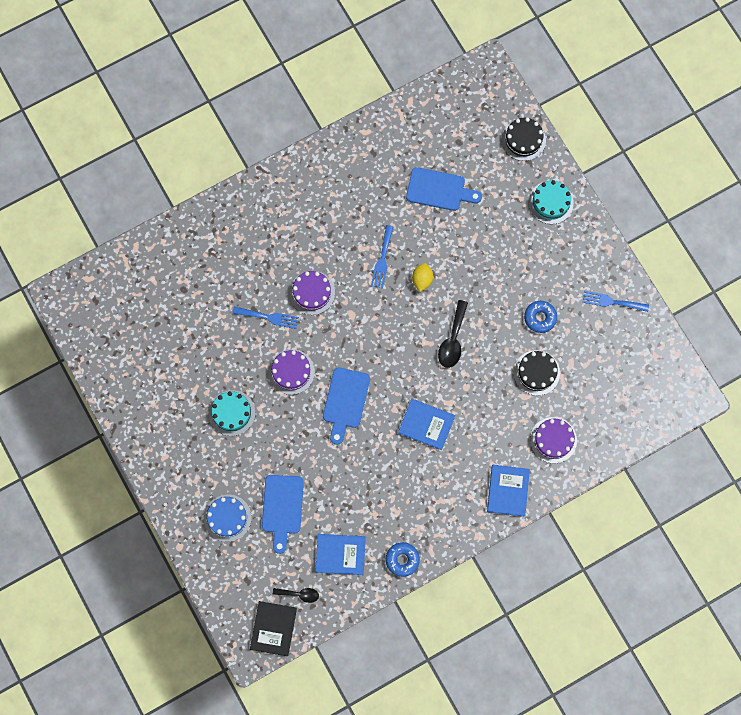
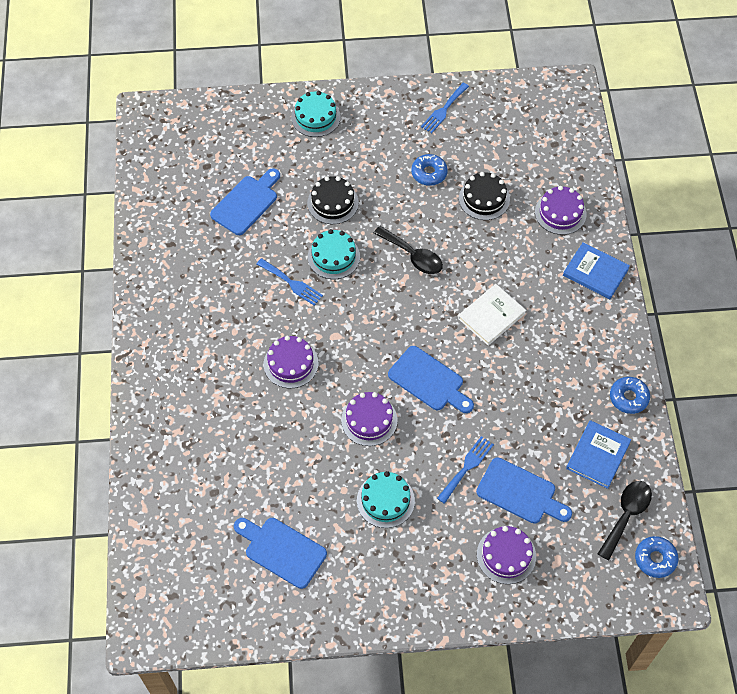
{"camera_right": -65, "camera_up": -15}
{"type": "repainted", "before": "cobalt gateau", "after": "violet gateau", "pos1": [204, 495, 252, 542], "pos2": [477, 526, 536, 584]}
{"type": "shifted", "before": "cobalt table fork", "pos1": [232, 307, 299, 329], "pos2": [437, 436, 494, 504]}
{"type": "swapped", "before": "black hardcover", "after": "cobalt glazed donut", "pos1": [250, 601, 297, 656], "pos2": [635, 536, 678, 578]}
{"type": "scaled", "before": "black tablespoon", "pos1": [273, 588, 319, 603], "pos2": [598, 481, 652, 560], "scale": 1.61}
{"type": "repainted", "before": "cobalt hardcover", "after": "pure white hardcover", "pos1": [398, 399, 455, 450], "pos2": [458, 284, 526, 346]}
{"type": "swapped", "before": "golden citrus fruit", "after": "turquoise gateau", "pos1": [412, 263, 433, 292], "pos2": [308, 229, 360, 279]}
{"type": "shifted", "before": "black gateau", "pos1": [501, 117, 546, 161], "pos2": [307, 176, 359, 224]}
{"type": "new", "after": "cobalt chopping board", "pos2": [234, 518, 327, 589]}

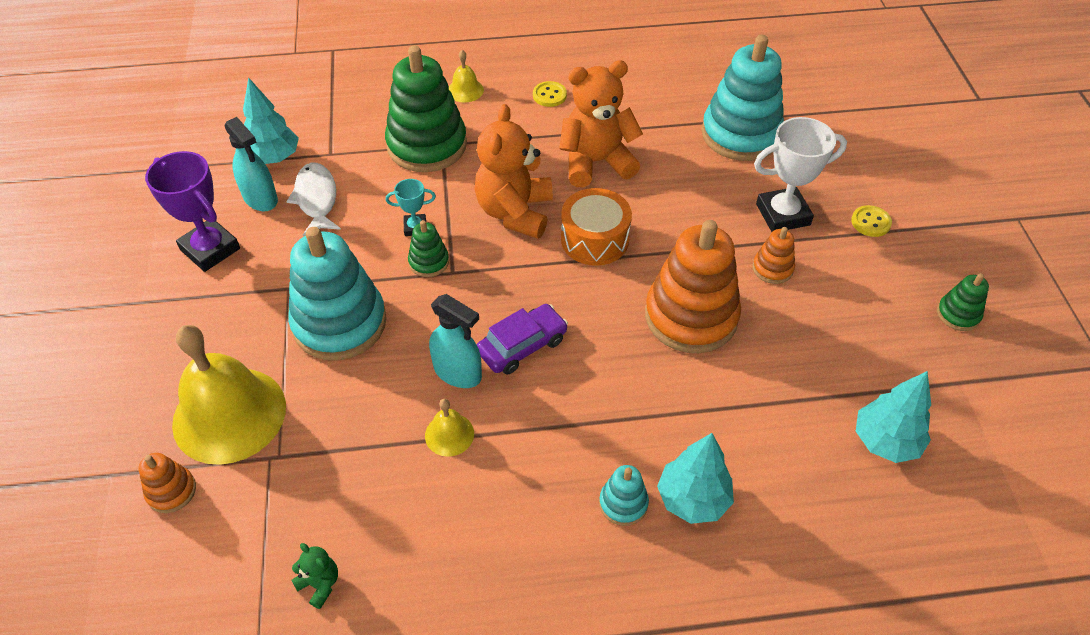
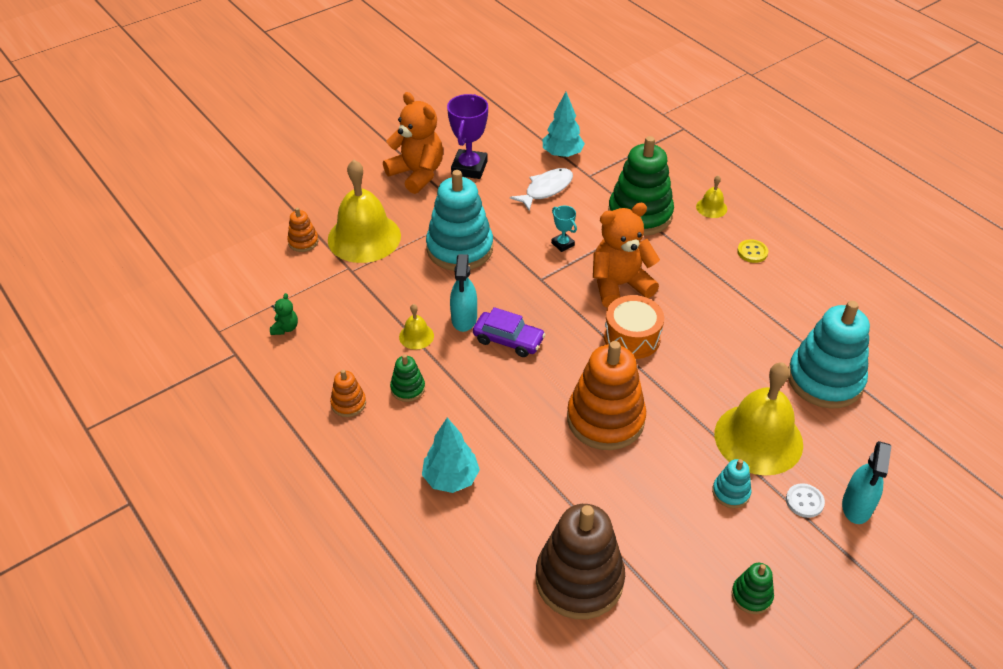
{"camera_right": 60, "camera_up": -5}
{"type": "shifted", "before": "turquoise spray cleaner", "pos1": [225, 117, 278, 211], "pos2": [842, 441, 891, 524]}
{"type": "shifted", "before": "leaf-green stacking rings", "pos1": [408, 220, 449, 277], "pos2": [390, 354, 425, 402]}
{"type": "shifted", "before": "orange-coloured stuffed bear", "pos1": [559, 60, 643, 187], "pos2": [383, 92, 443, 194]}
{"type": "shifted", "before": "turquoise stacking rings", "pos1": [599, 465, 649, 526], "pos2": [712, 459, 752, 508]}
{"type": "shifted", "before": "orange-coloured stacking rings", "pos1": [753, 227, 795, 284], "pos2": [330, 370, 366, 417]}
{"type": "swapped", "before": "pure white award cup", "after": "golden bell", "pos1": [754, 117, 847, 232], "pos2": [715, 363, 803, 476]}
{"type": "repainted", "before": "golden sewing button", "after": "pure white sewing button", "pos1": [851, 205, 892, 237], "pos2": [786, 483, 825, 518]}
{"type": "swapped", "before": "turquoise tree", "after": "russet stacking rings", "pos1": [856, 371, 931, 463], "pos2": [536, 504, 625, 619]}

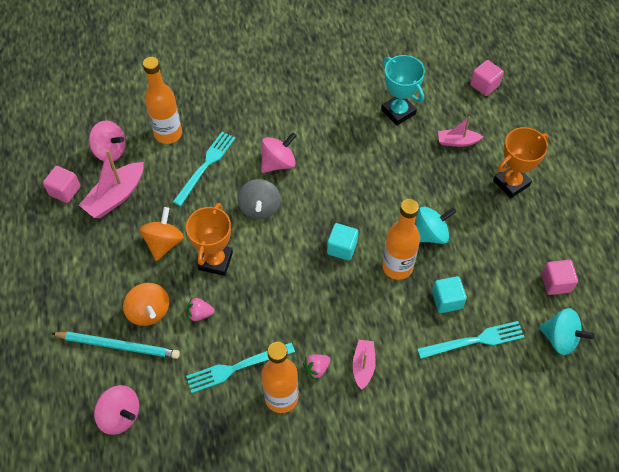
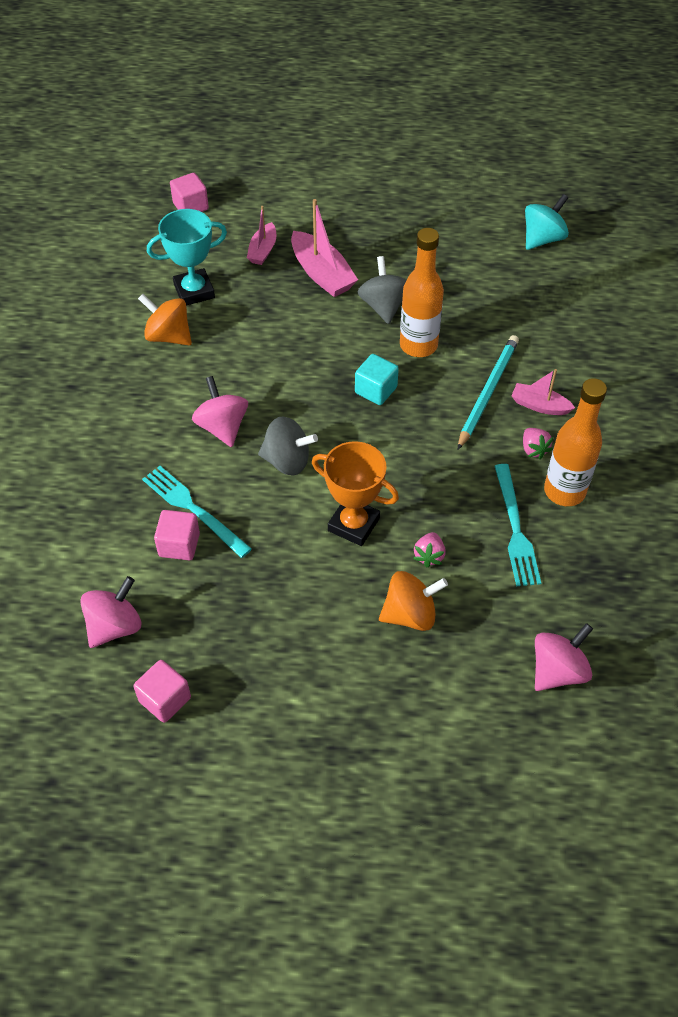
{"camera_right": -75, "camera_up": -5}
{"type": "shifted", "before": "turquoise wooden pencil", "pos1": [51, 332, 180, 359], "pos2": [458, 335, 519, 450]}
{"type": "shifted", "before": "rosy sailboat", "pos1": [79, 150, 144, 218], "pos2": [291, 199, 358, 297]}
{"type": "shifted", "before": "orange-coloured whirligig", "pos1": [140, 207, 184, 261], "pos2": [138, 294, 192, 345]}
{"type": "gone", "before": "orange-coloured drink bottle", "pos1": [143, 57, 182, 144]}
{"type": "repainted", "before": "turquoise whirligig", "after": "ash-grey whirligig", "pos1": [415, 206, 456, 244], "pos2": [358, 256, 407, 324]}
{"type": "gone", "before": "turquoise table fork", "pos1": [417, 321, 524, 359]}
{"type": "gone", "before": "turquoise solid cube", "pos1": [432, 276, 467, 313]}
{"type": "gone", "before": "orange-coloured award cup", "pos1": [493, 127, 549, 198]}
{"type": "shifted", "before": "rosy solid cube", "pos1": [541, 260, 578, 295], "pos2": [154, 510, 200, 560]}

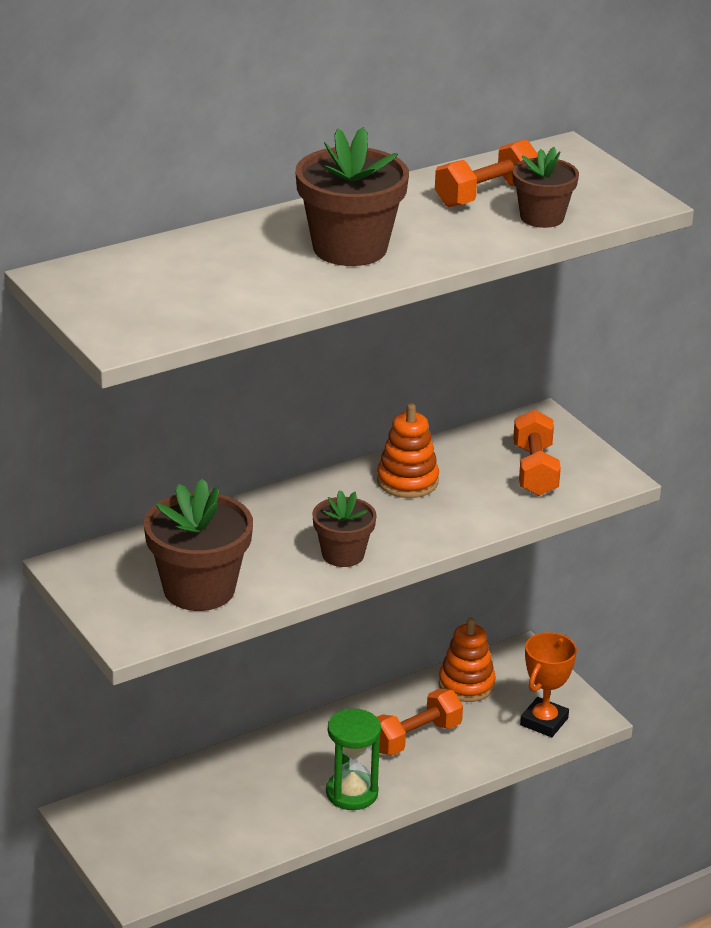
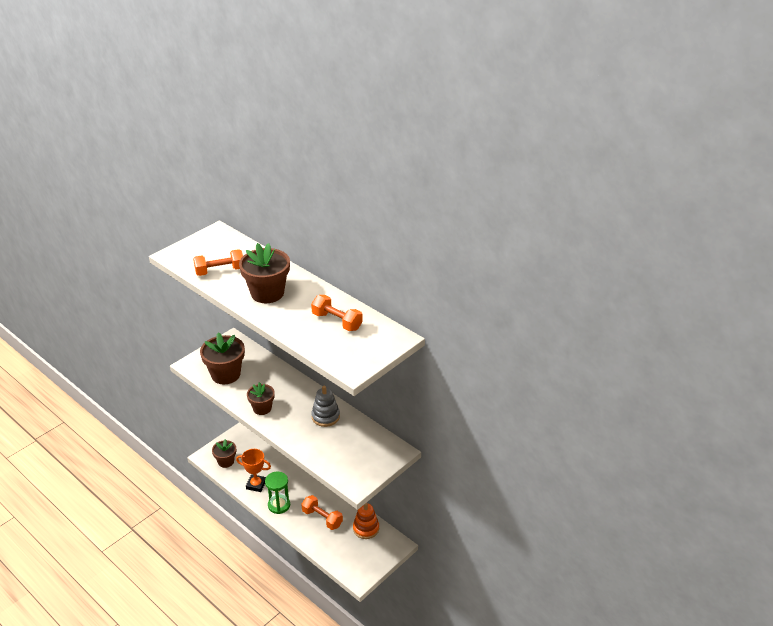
{"camera_right": 75, "camera_up": 5}
{"type": "repainted", "before": "orange-coloured stacking rings", "after": "ash-grey stacking rings", "pos1": [377, 403, 439, 498], "pos2": [311, 386, 340, 427]}
{"type": "shifted", "before": "russet plant pot", "pos1": [512, 147, 579, 228], "pos2": [212, 439, 236, 468]}
{"type": "shifted", "before": "orange-coloured dumbbell", "pos1": [513, 409, 561, 496], "pos2": [193, 249, 243, 276]}
{"type": "shifted", "before": "orange-coloured award cup", "pos1": [520, 632, 577, 737], "pos2": [236, 449, 271, 492]}

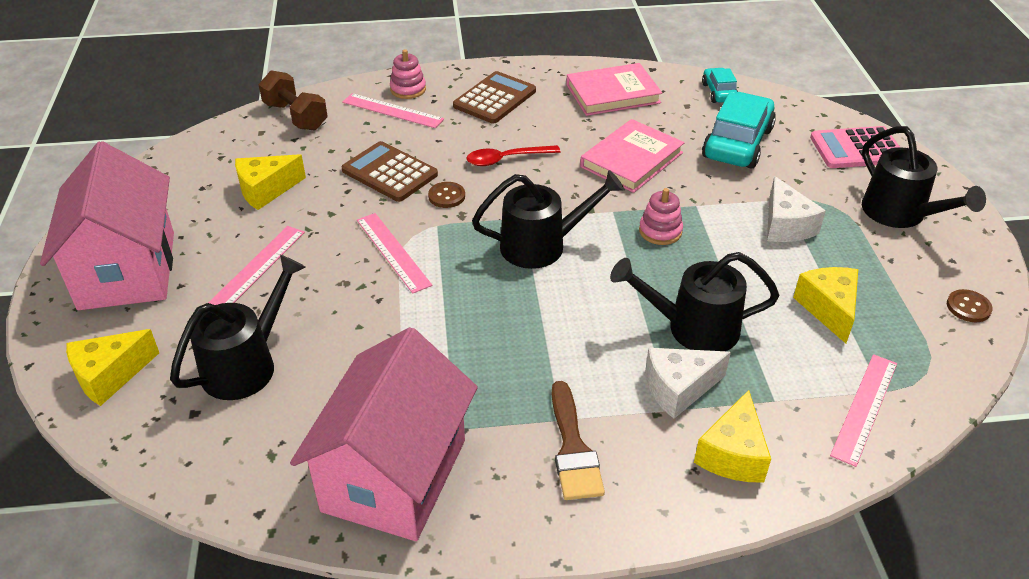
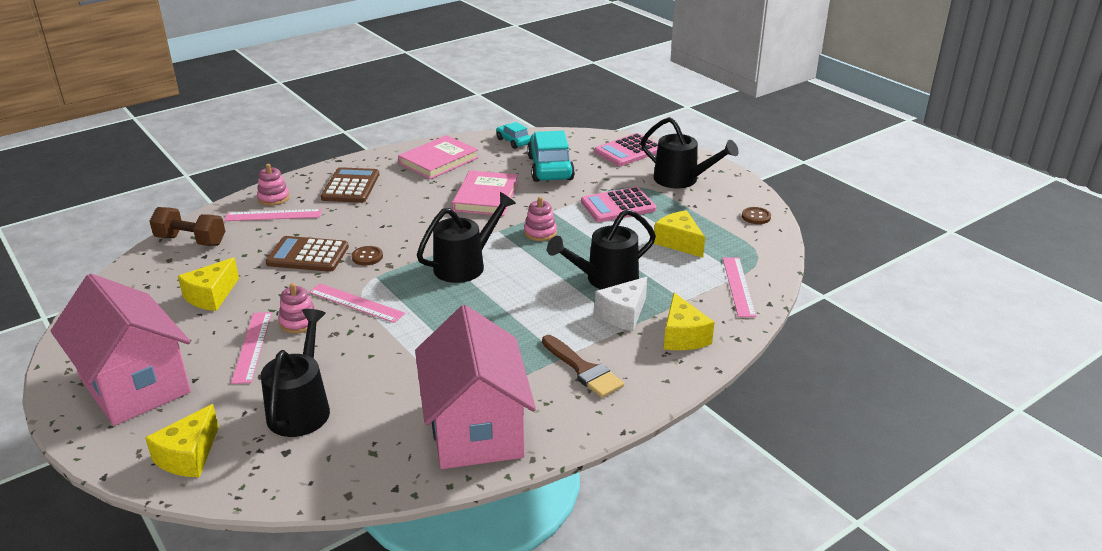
{"camera_right": -30, "camera_up": -10}
{"type": "gone", "before": "crimson tablespoon", "pos1": [467, 145, 560, 166]}
{"type": "swapped", "before": "pure white piece of cheese", "after": "rosy pocket calculator", "pos1": [767, 176, 826, 242], "pos2": [581, 187, 656, 222]}
{"type": "new", "after": "rosy stacking rings", "pos2": [278, 283, 318, 334]}

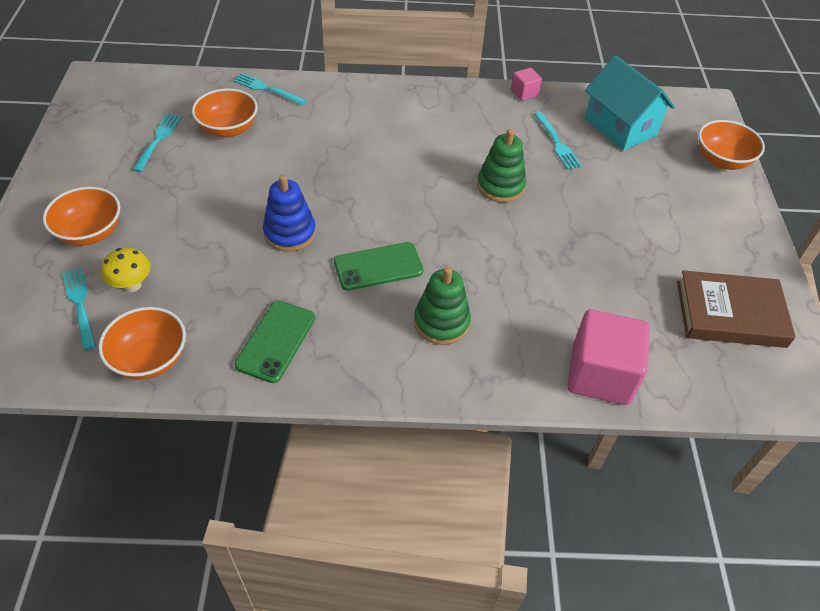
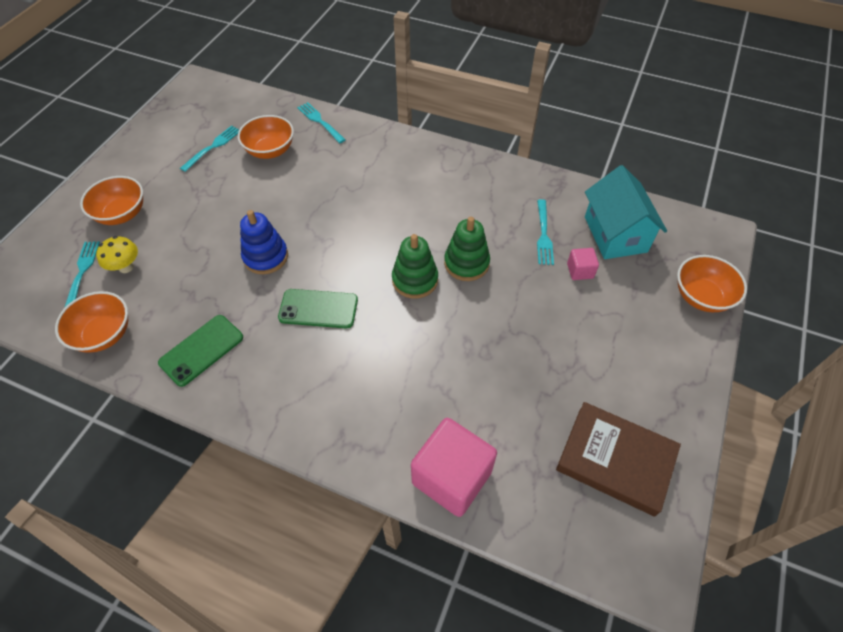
{"camera_right": 25, "camera_up": 5}
{"type": "shifted", "before": "leaf-green stacking rings", "pos1": [414, 267, 471, 345], "pos2": [392, 234, 438, 299]}
{"type": "shifted", "before": "rosy solid cube", "pos1": [511, 68, 542, 101], "pos2": [567, 248, 599, 280]}

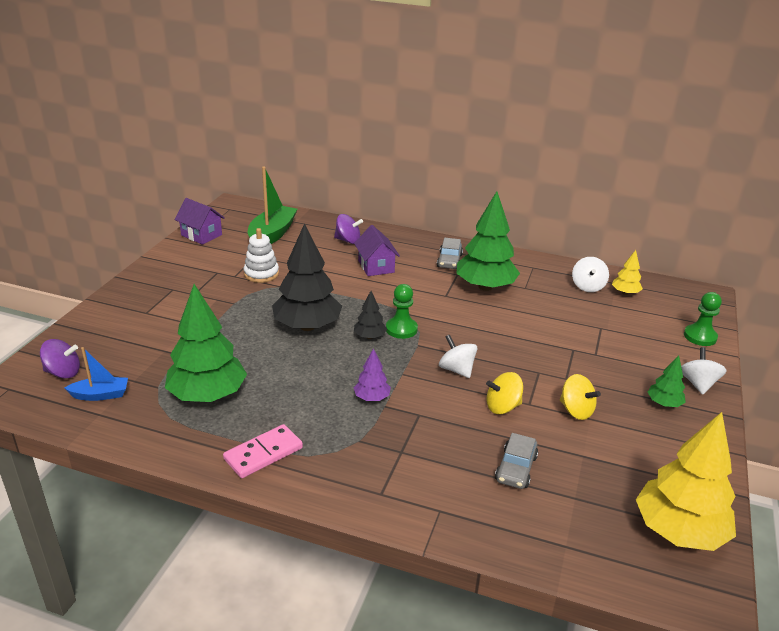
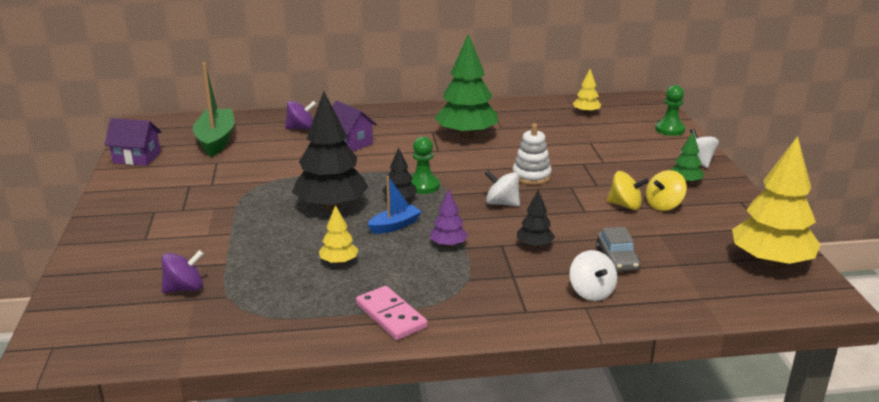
{"camera_right": -25, "camera_up": -5}
{"type": "shifted", "before": "violet whirligig", "pos1": [40, 339, 80, 378], "pos2": [162, 250, 204, 293]}
{"type": "shifted", "before": "cobalt sailboat", "pos1": [65, 347, 128, 401], "pos2": [367, 176, 422, 234]}
{"type": "gone", "before": "leaf-green tree", "pos1": [165, 284, 247, 402]}
{"type": "rotated", "before": "rosy domino piece", "pos1": [223, 424, 303, 478], "pos2": [356, 286, 428, 340], "turn": -60}
{"type": "shifted", "before": "pure white stacking rings", "pos1": [244, 228, 279, 283], "pos2": [513, 123, 552, 185]}
{"type": "gone", "before": "ash-grey automobile", "pos1": [437, 238, 463, 269]}
{"type": "shifted", "before": "golden whirligig", "pos1": [486, 372, 523, 414], "pos2": [646, 170, 687, 211]}
{"type": "shifted", "before": "pure white whirligig", "pos1": [572, 257, 609, 292], "pos2": [569, 250, 617, 301]}
{"type": "new", "after": "golden tree", "pos2": [319, 205, 358, 265]}
{"type": "new", "after": "black tree", "pos2": [517, 190, 555, 248]}

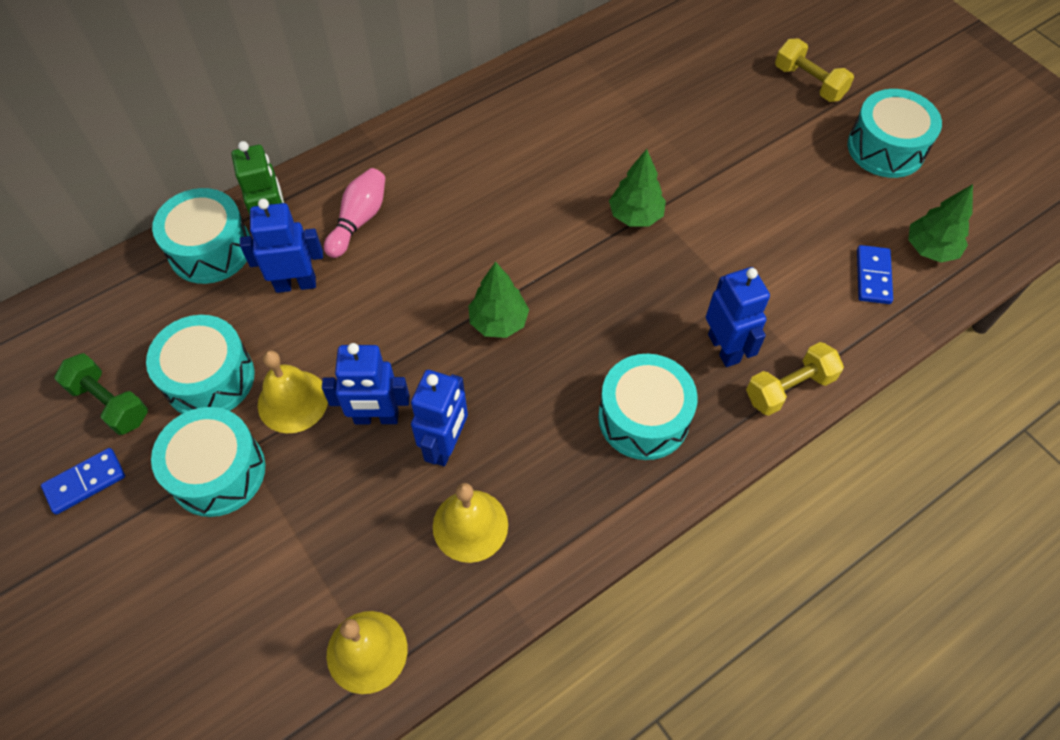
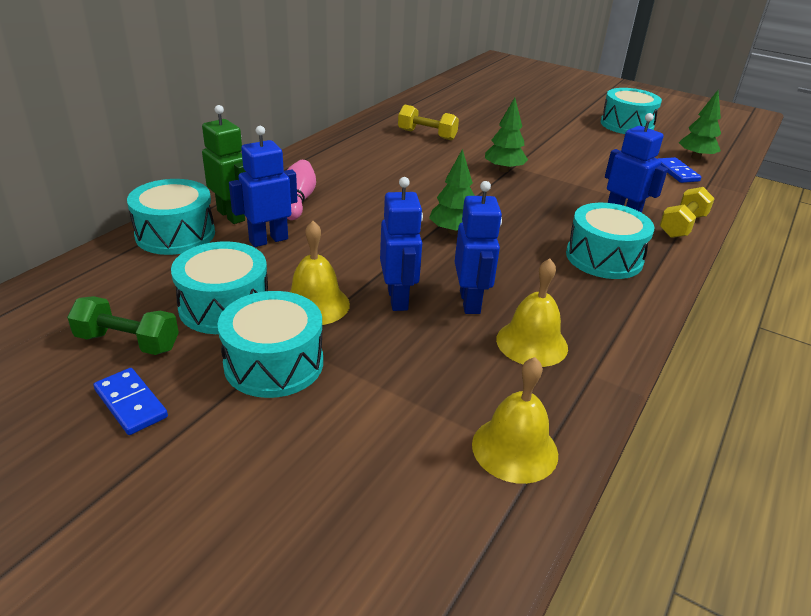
{"camera_right": -25, "camera_up": -25}
{"type": "rotated", "before": "cobalt domino piece", "pos1": [41, 448, 125, 515], "pos2": [93, 368, 168, 435], "turn": -75}
{"type": "rotated", "before": "cobalt robot", "pos1": [322, 343, 410, 424], "pos2": [380, 177, 423, 311], "turn": -75}
{"type": "shifted", "before": "golden dumbbell", "pos1": [775, 39, 854, 102], "pos2": [398, 105, 459, 140]}

